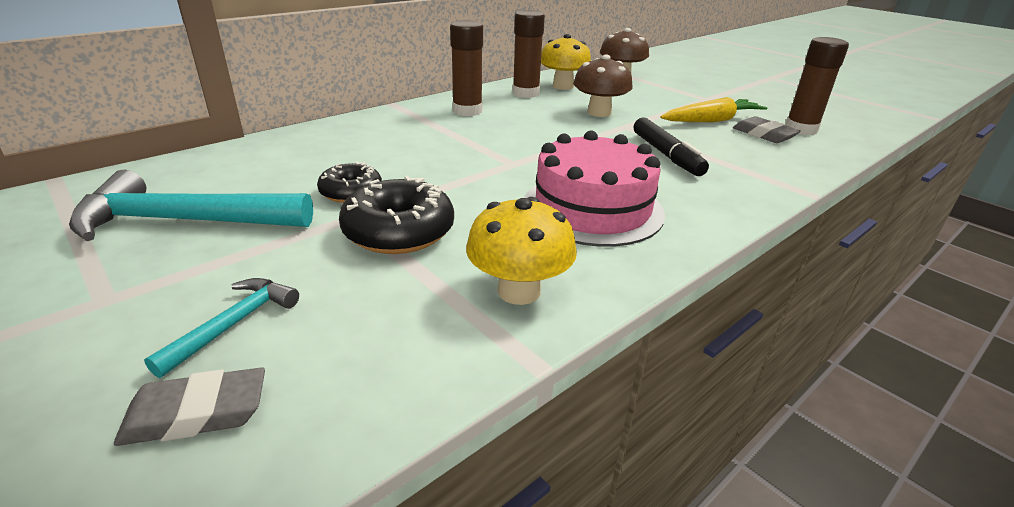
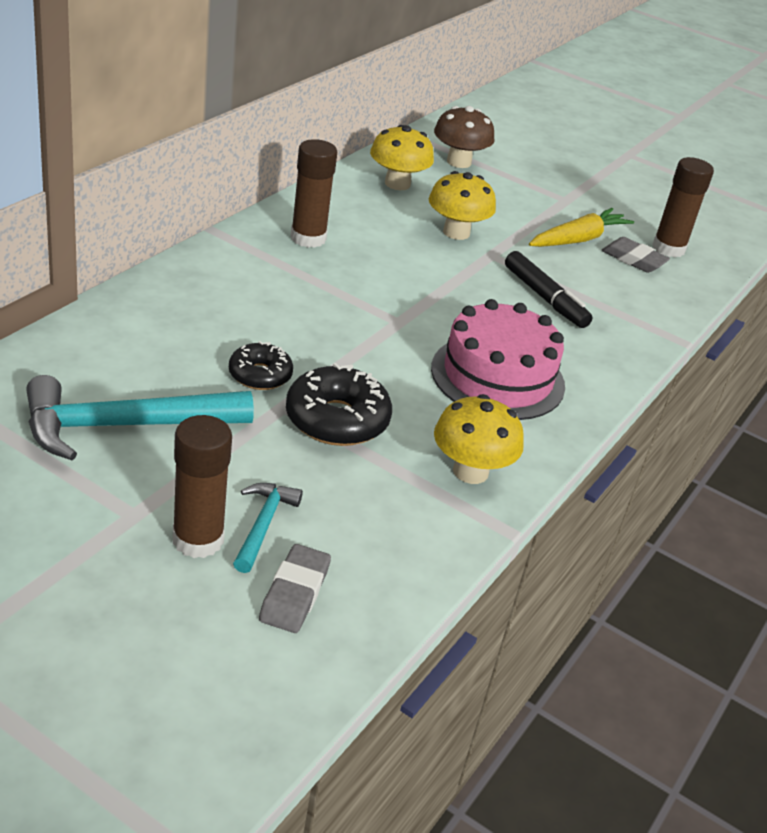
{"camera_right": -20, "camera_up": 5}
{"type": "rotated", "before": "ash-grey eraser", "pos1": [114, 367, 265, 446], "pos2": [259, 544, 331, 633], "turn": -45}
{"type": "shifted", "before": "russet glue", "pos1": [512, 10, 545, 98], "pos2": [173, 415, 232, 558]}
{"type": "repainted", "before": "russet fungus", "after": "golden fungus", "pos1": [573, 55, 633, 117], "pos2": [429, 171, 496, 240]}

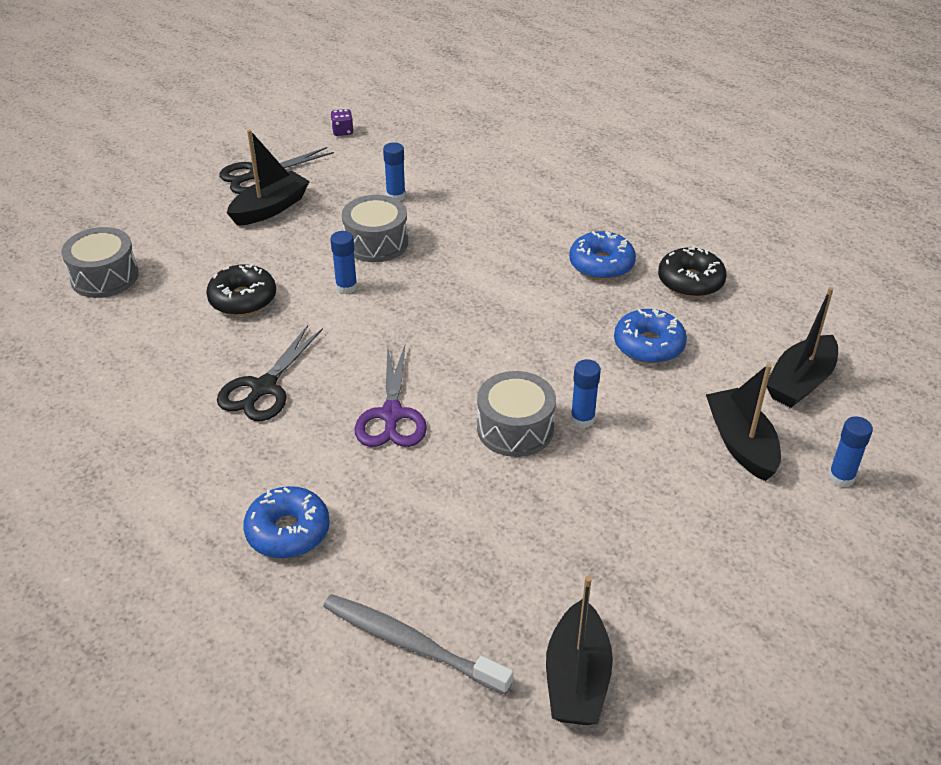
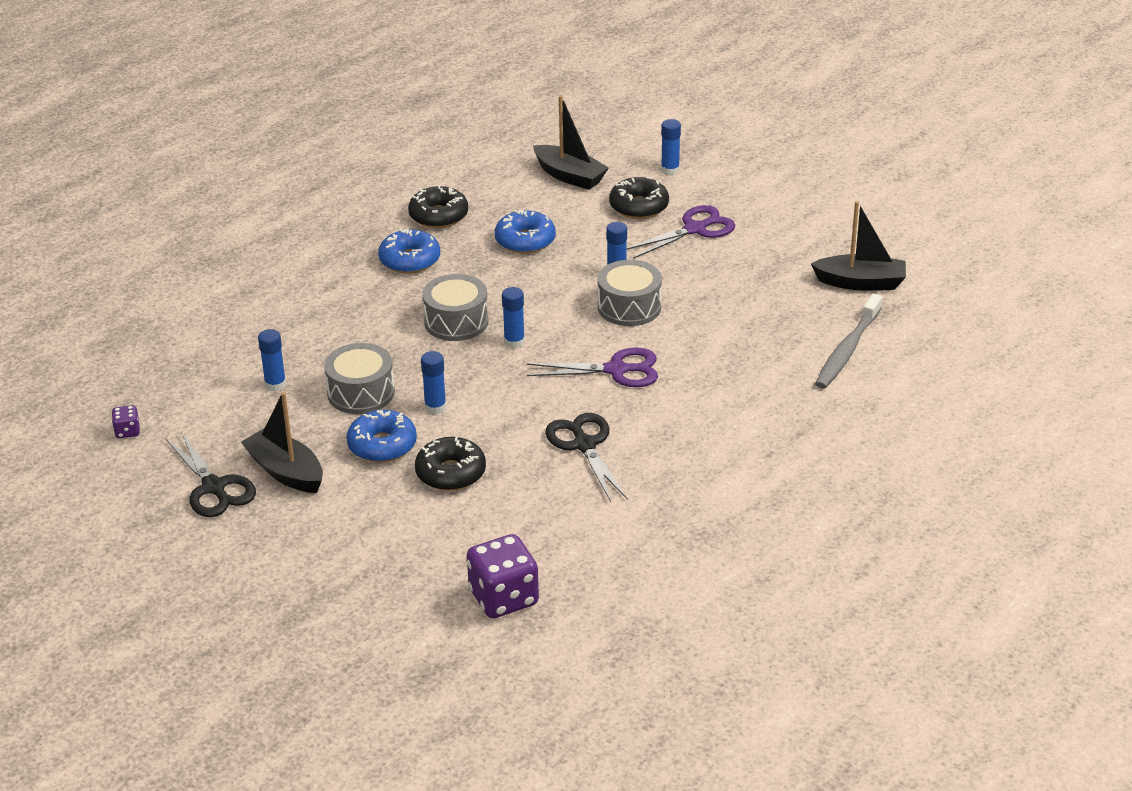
{"camera_right": -90, "camera_up": -5}
{"type": "shifted", "before": "ash-grey snare drum", "pos1": [61, 227, 139, 298], "pos2": [422, 274, 488, 341]}
{"type": "rotated", "before": "black scissors", "pos1": [217, 325, 323, 421], "pos2": [545, 413, 628, 502], "turn": -135}
{"type": "shifted", "before": "cobalt glazed donut", "pos1": [243, 486, 330, 558], "pos2": [346, 410, 417, 462]}
{"type": "swapped", "before": "black sailboat", "after": "black glazed donut", "pos1": [706, 364, 781, 481], "pos2": [609, 177, 669, 219]}
{"type": "new", "after": "violet dice", "pos2": [467, 534, 539, 618]}
{"type": "new", "after": "cobalt glue", "pos2": [502, 287, 525, 348]}
{"type": "new", "after": "violet scissors", "pos2": [626, 205, 735, 259]}

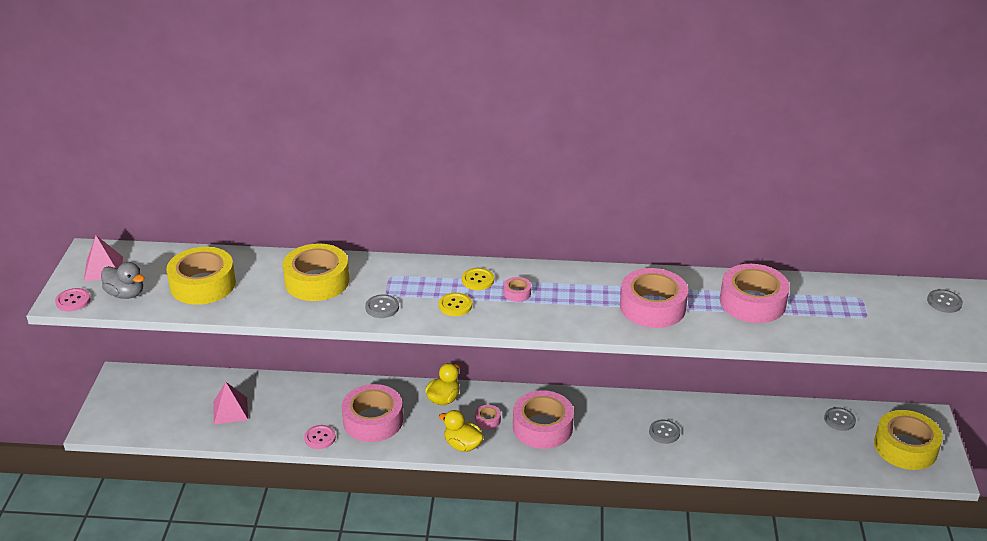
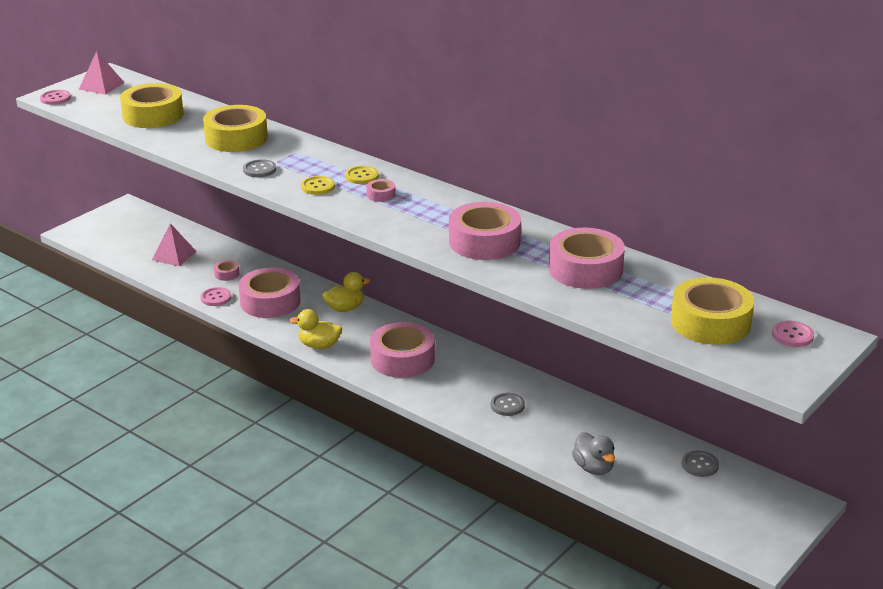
{"camera_right": 35, "camera_up": -5}
{"type": "shifted", "before": "ash-grey toy duck", "pos1": [101, 262, 145, 299], "pos2": [572, 432, 615, 475]}
{"type": "rotated", "before": "golden toy duck", "pos1": [439, 410, 484, 452], "pos2": [290, 309, 342, 349], "turn": -60}
{"type": "shifted", "before": "rosy tape", "pos1": [475, 405, 501, 429], "pos2": [214, 260, 239, 281]}
{"type": "shifted", "before": "golden tape", "pos1": [874, 410, 943, 470], "pos2": [671, 277, 754, 345]}
{"type": "repainted", "before": "ash-grey sewing button", "after": "rosy sewing button", "pos1": [927, 289, 963, 313], "pos2": [772, 321, 814, 347]}

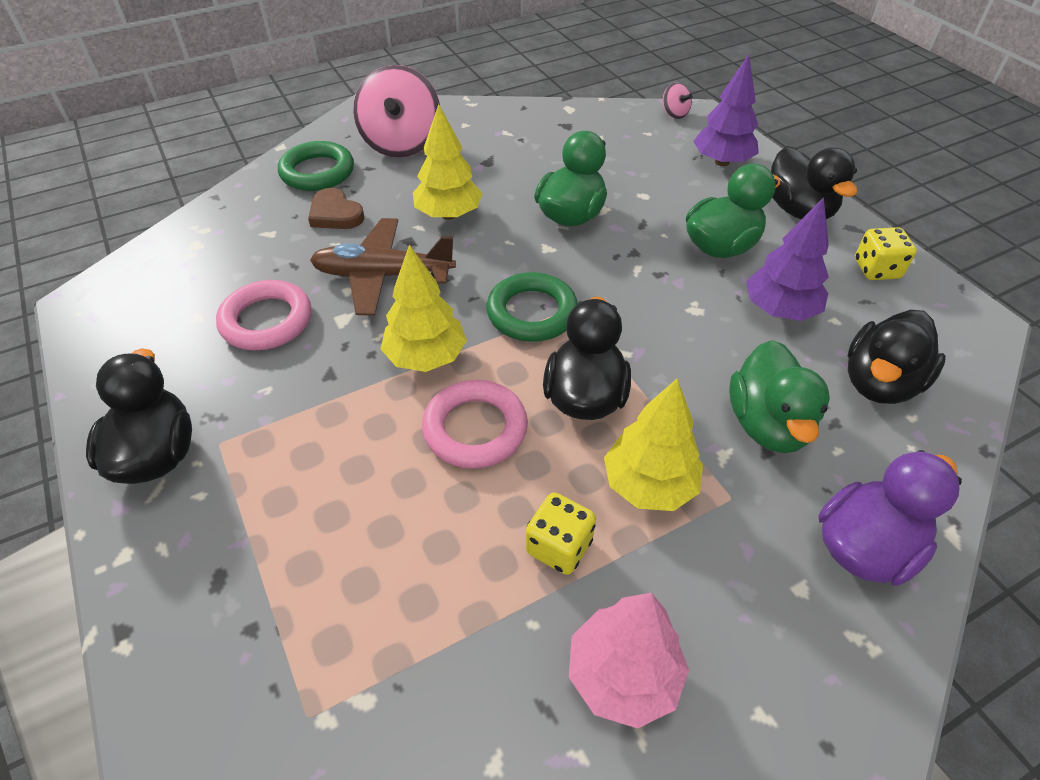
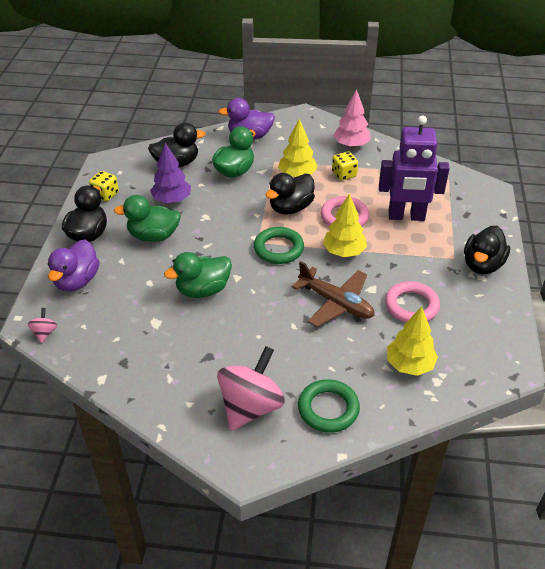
{"camera_right": -145, "camera_up": -5}
{"type": "gone", "before": "russet heart", "pos1": [308, 188, 364, 229]}
{"type": "shifted", "before": "golden tree", "pos1": [413, 104, 483, 220], "pos2": [387, 307, 438, 376]}
{"type": "swapped", "before": "violet tree", "after": "violet toy duck", "pos1": [693, 54, 759, 166], "pos2": [48, 239, 99, 292]}
{"type": "new", "after": "violet robot", "pos2": [379, 115, 450, 221]}

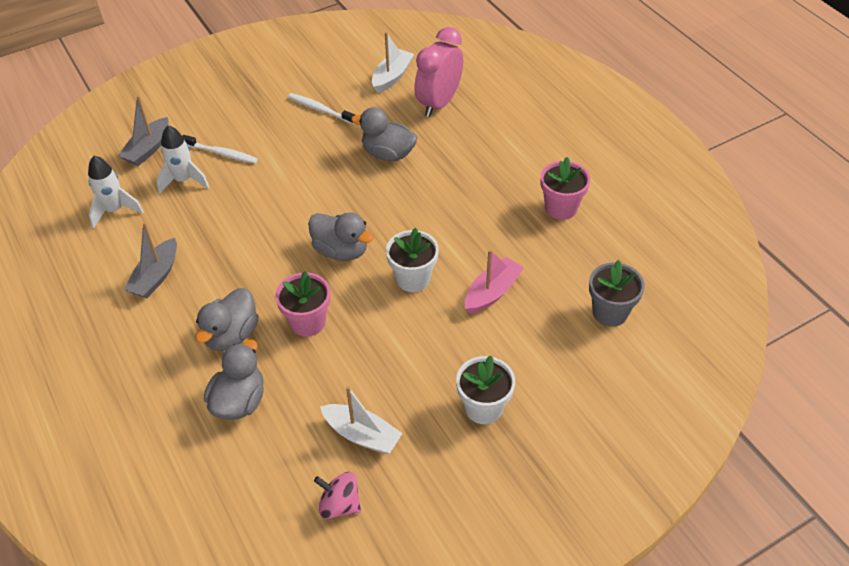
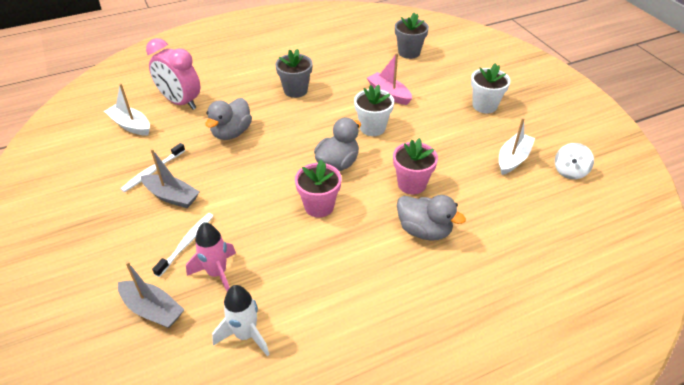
{"camera_right": -85, "camera_up": -5}
{"type": "shifted", "before": "ash-grey sailboat", "pos1": [124, 222, 177, 298], "pos2": [141, 149, 200, 208]}
{"type": "repainted", "before": "pure white rocket", "after": "rosy rocket", "pos1": [156, 125, 209, 194], "pos2": [186, 222, 236, 291]}
{"type": "gone", "before": "ash-grey toy duck", "pos1": [204, 340, 264, 420]}
{"type": "repainted", "before": "rosy whirligig", "after": "pure white whirligig", "pos1": [314, 472, 361, 519], "pos2": [555, 143, 594, 179]}
{"type": "shifted", "before": "rosy plant pot", "pos1": [541, 157, 590, 220], "pos2": [295, 159, 341, 217]}
{"type": "new", "after": "ash-grey plant pot", "pos2": [275, 49, 313, 98]}

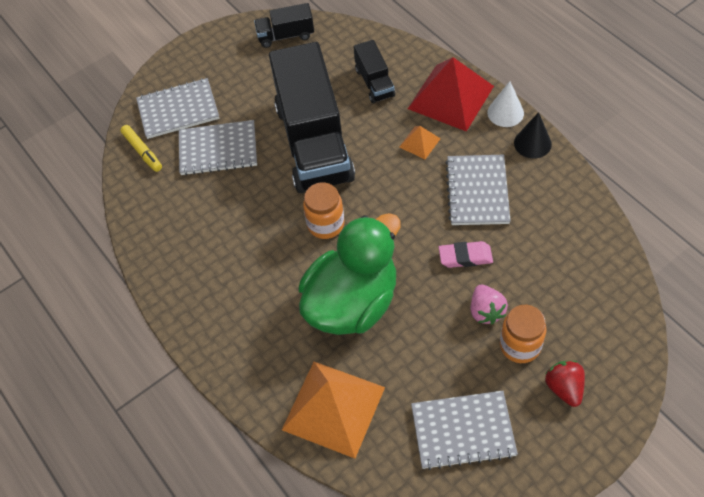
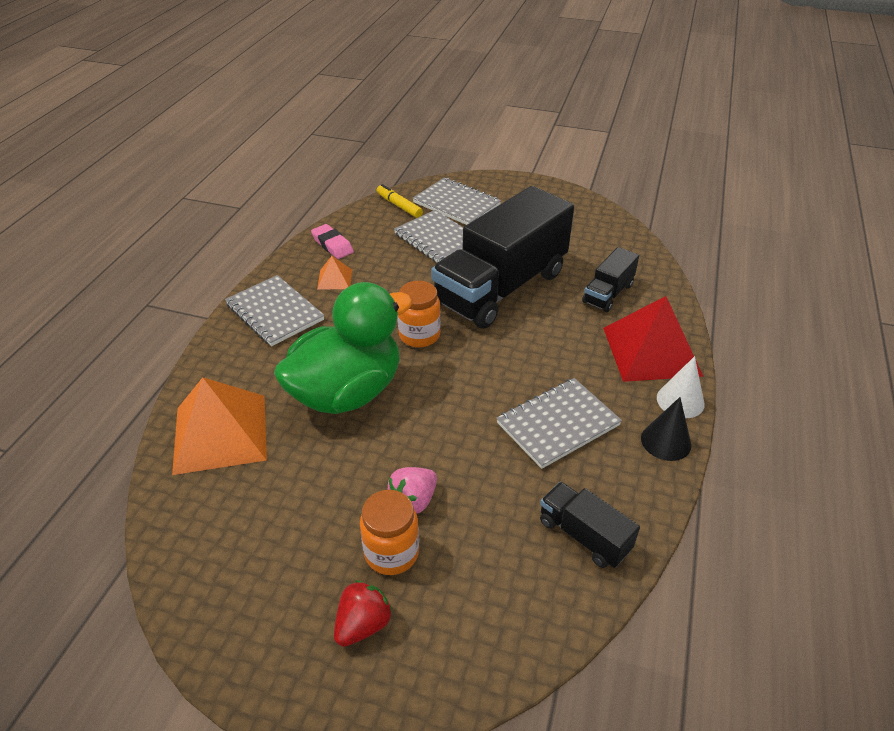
{"camera_right": 50, "camera_up": -15}
{"type": "rotated", "before": "golden marker", "pos1": [120, 125, 162, 172], "pos2": [377, 184, 423, 218], "turn": 120}
{"type": "shifted", "before": "black truck", "pos1": [254, 3, 314, 48], "pos2": [540, 482, 640, 568]}
{"type": "rotated", "before": "leaf-green toy duck", "pos1": [299, 213, 400, 335], "pos2": [274, 282, 413, 414], "turn": -45}
{"type": "shifted", "before": "orange-coloured pyramid shape", "pos1": [399, 126, 441, 159], "pos2": [317, 256, 352, 290]}
{"type": "shifted", "before": "ash-grey notebook", "pos1": [411, 391, 518, 470], "pos2": [225, 275, 324, 346]}
{"type": "shifted", "before": "rosy eraser", "pos1": [438, 241, 493, 268], "pos2": [311, 224, 354, 259]}

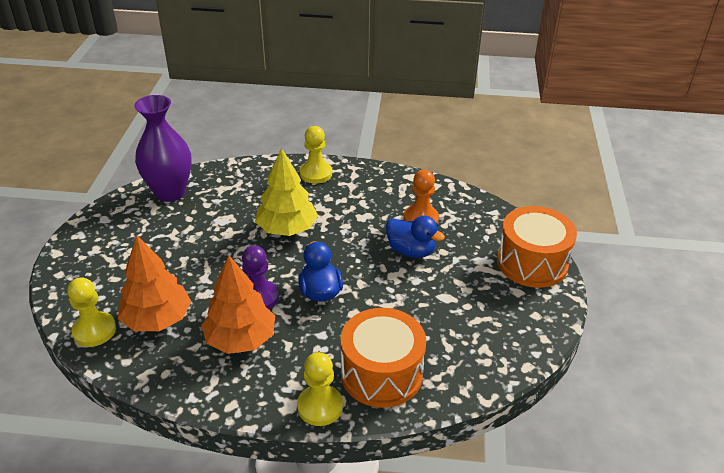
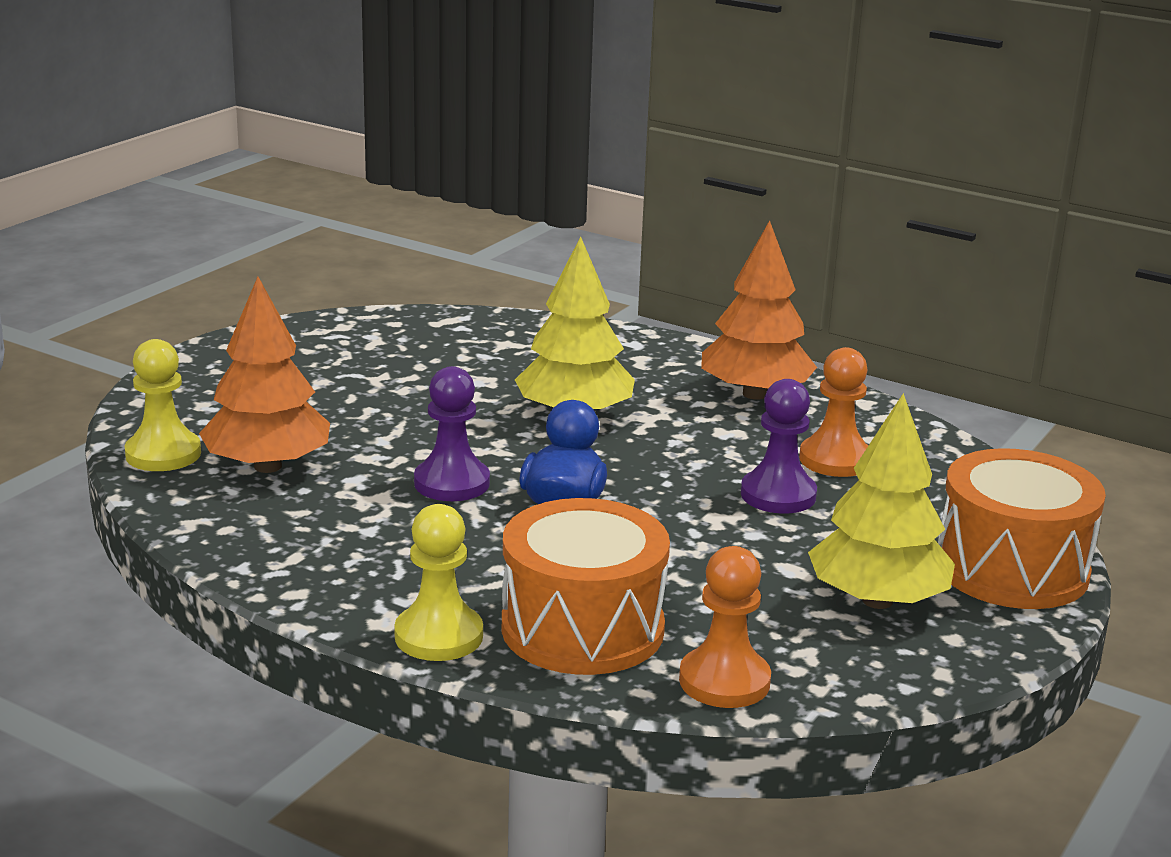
{"camera_right": 25, "camera_up": -15}
{"type": "gone", "before": "violet vase", "pos1": [134, 95, 192, 202]}
{"type": "shifted", "before": "orange-coloured tree", "pos1": [201, 255, 275, 354], "pos2": [701, 220, 817, 400]}
{"type": "gone", "before": "golden game pawn", "pos1": [300, 126, 332, 184]}
{"type": "swapped", "before": "cobalt toy duck", "after": "violet game pawn", "pos1": [386, 216, 445, 258], "pos2": [741, 379, 817, 513]}
{"type": "new", "after": "orange-coloured game pawn", "pos2": [679, 546, 771, 708]}
{"type": "new", "after": "golden tree", "pos2": [808, 393, 955, 609]}

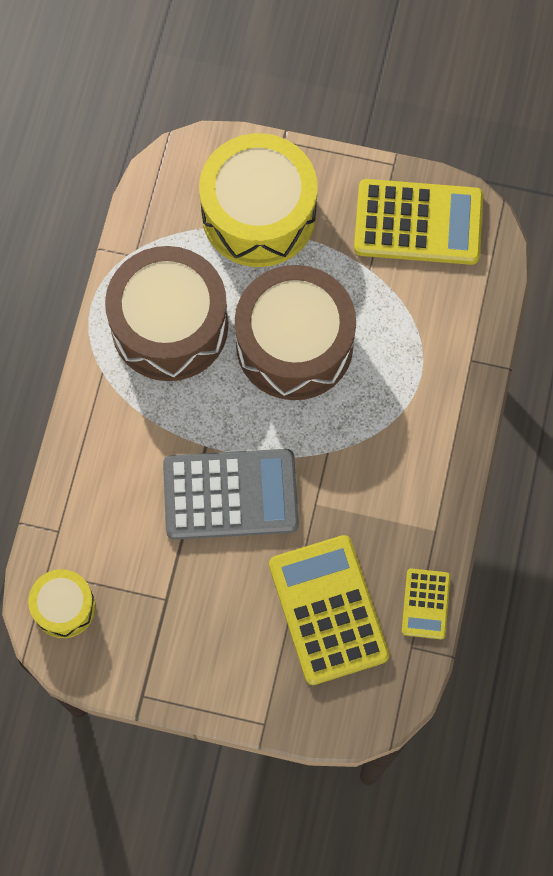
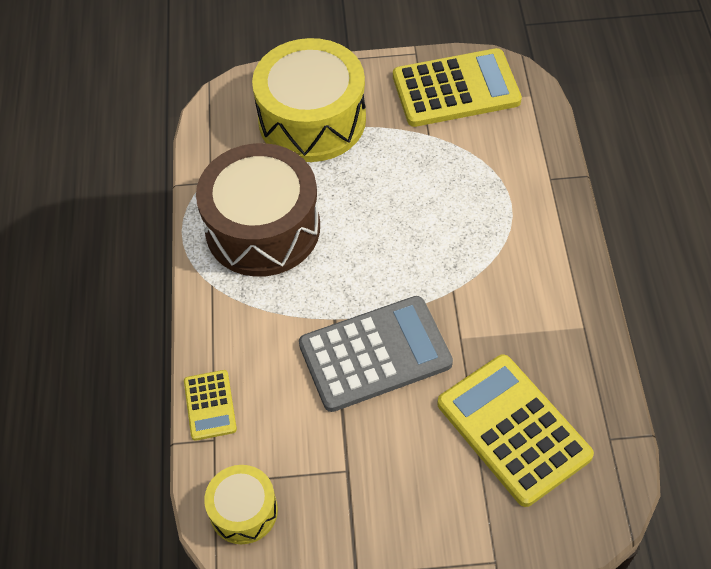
{"camera_right": -15, "camera_up": -15}
{"type": "gone", "before": "russet snare drum", "pos1": [235, 265, 356, 400]}
{"type": "shifted", "before": "golden pocket calculator", "pos1": [402, 568, 450, 639], "pos2": [184, 370, 237, 441]}

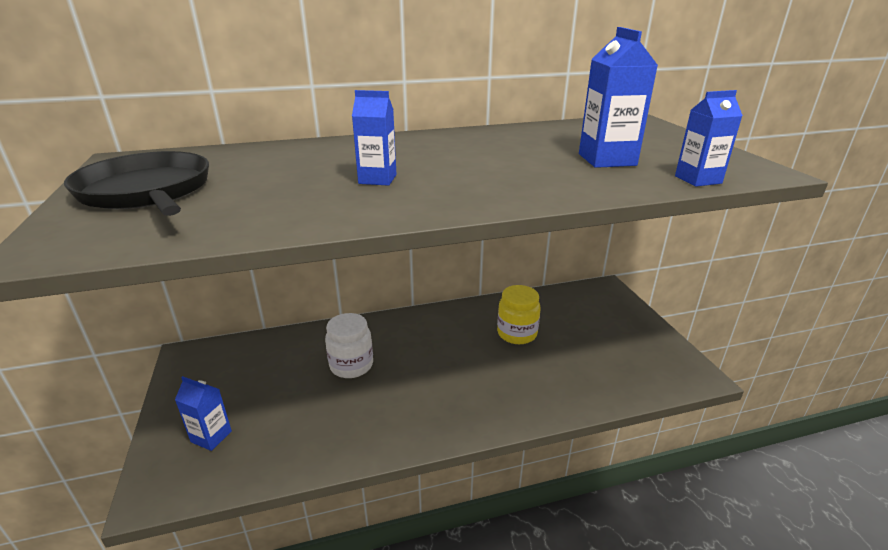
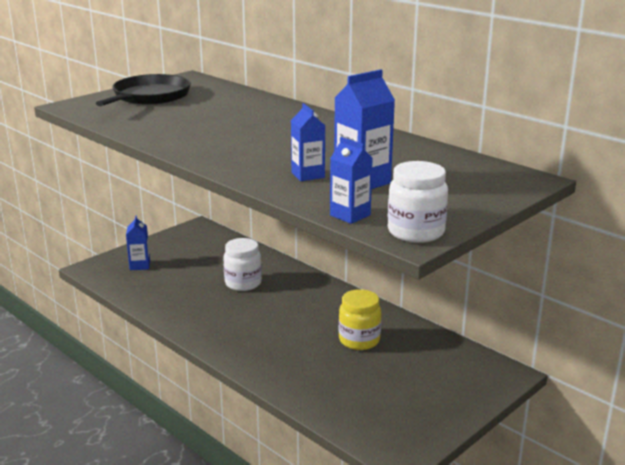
{"camera_right": 60, "camera_up": -5}
{"type": "shifted", "before": "cobalt milk carton", "pos1": [352, 90, 396, 186], "pos2": [291, 103, 325, 181]}
{"type": "new", "after": "pure white jam jar", "pos2": [388, 161, 448, 243]}

